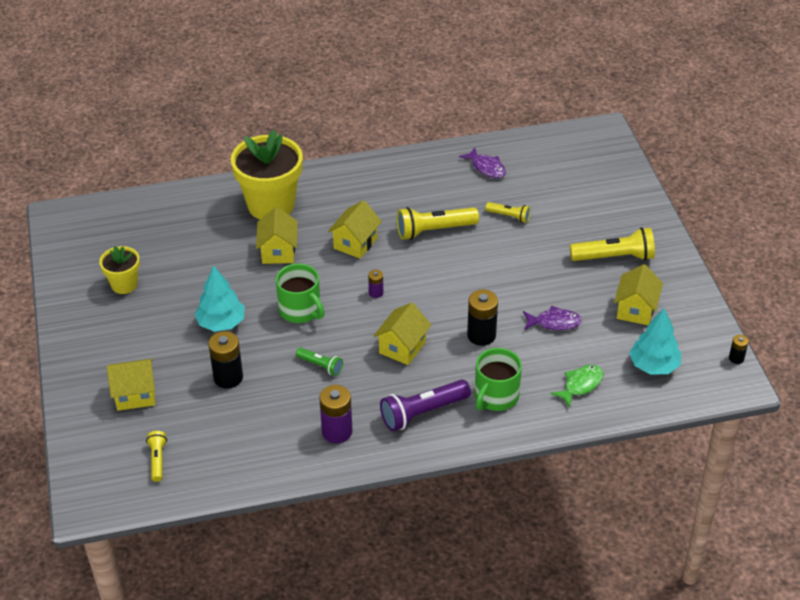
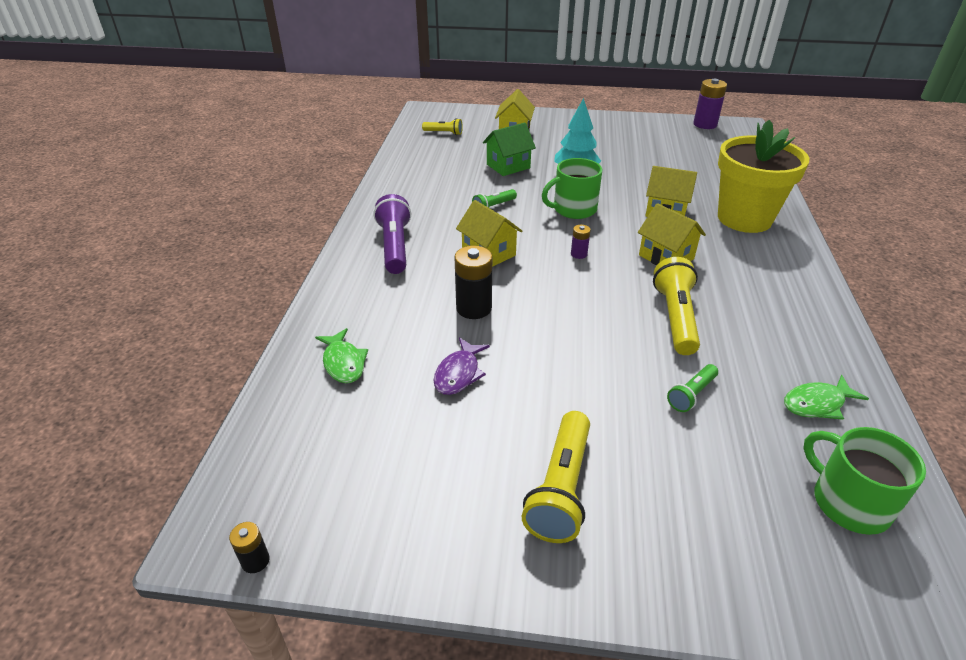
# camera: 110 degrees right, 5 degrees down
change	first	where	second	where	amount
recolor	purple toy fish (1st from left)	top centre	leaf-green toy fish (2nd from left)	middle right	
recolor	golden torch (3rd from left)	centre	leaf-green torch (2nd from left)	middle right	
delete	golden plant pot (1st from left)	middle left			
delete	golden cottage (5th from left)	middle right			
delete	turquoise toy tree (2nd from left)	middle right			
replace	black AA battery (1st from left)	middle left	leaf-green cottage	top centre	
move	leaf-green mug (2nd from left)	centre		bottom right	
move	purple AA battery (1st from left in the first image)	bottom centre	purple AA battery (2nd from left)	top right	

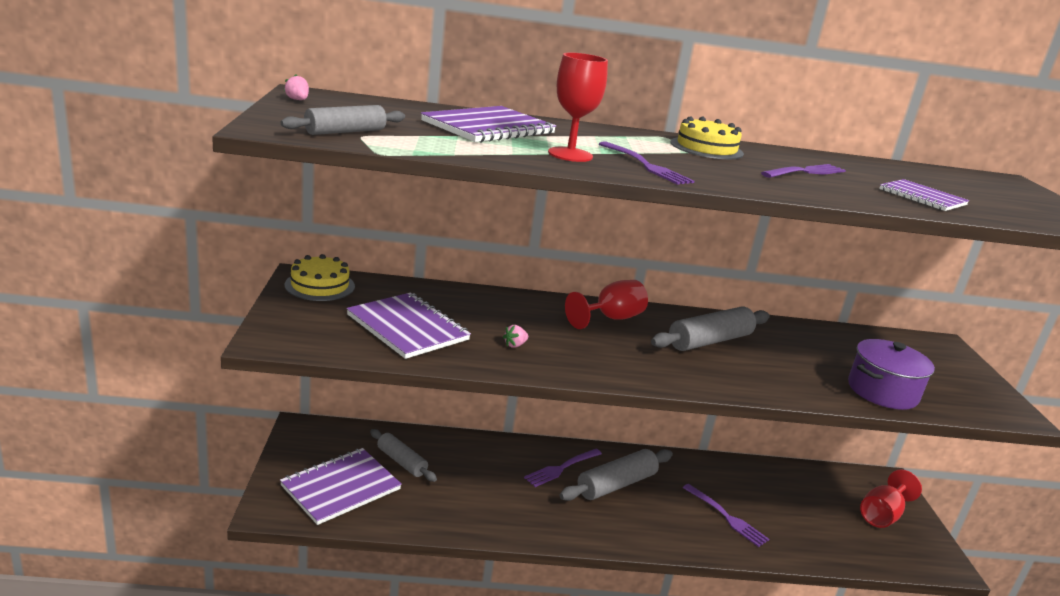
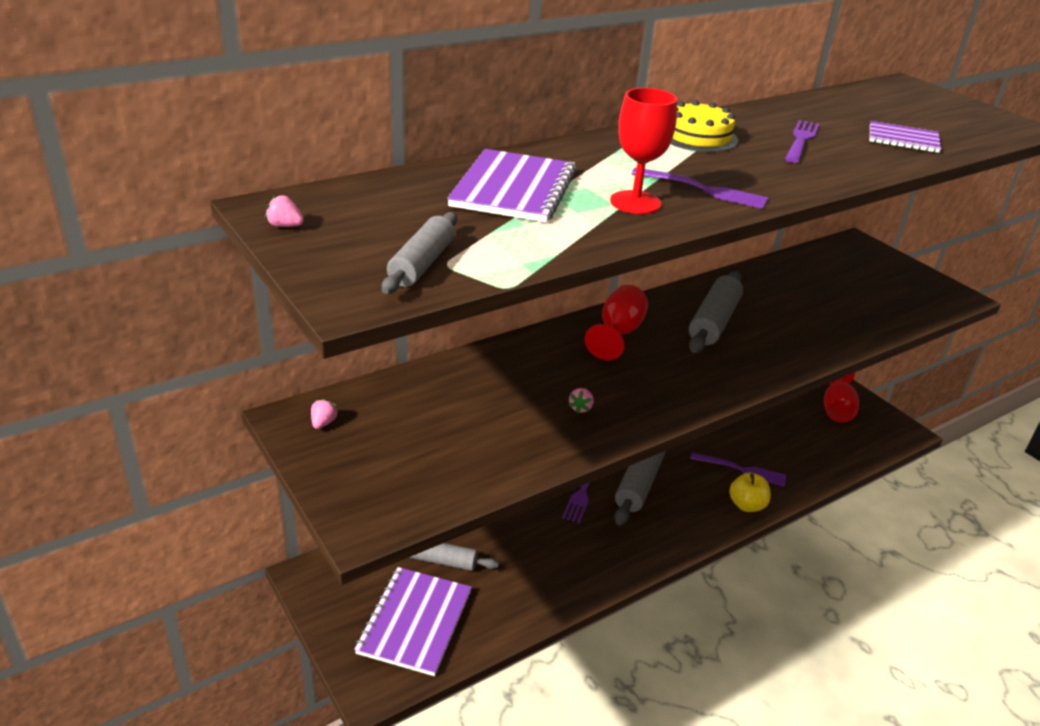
# camera: 30 degrees left, 10 degrees up
change	first	where	second	where	amount
replace	golden cake (1st from left)	middle left	rosy strawberry (2nd from left)	middle left	
delete	purple notebook (2nd from left)	centre			
delete	purple stockpot	middle right			
insert			golden toy apple	bottom right	

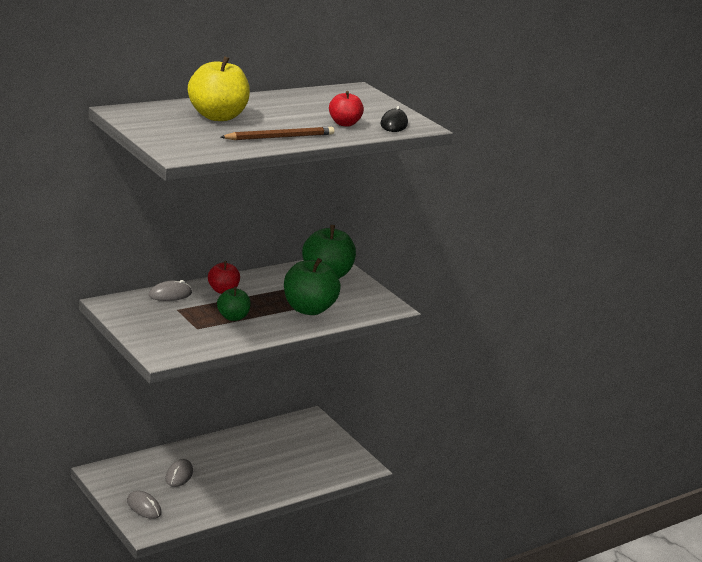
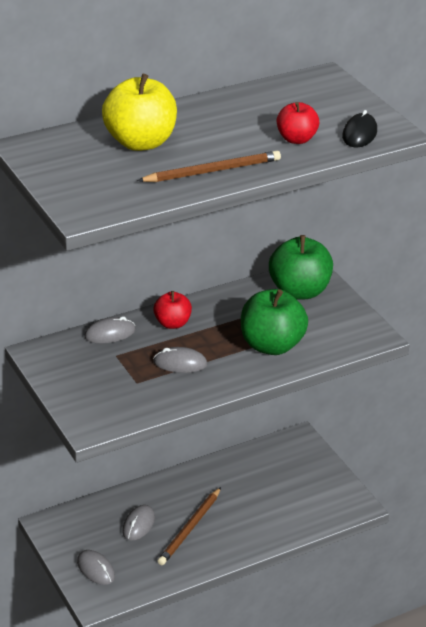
# camera: 10 degrees right, 10 degrees up
change	first	where	second	where	amount
replace	leaf-green toy apple (1st from left)	middle left	grey PC mouse (4th from left)	centre	
insert			russet lead pencil (1st from left)	bottom centre	

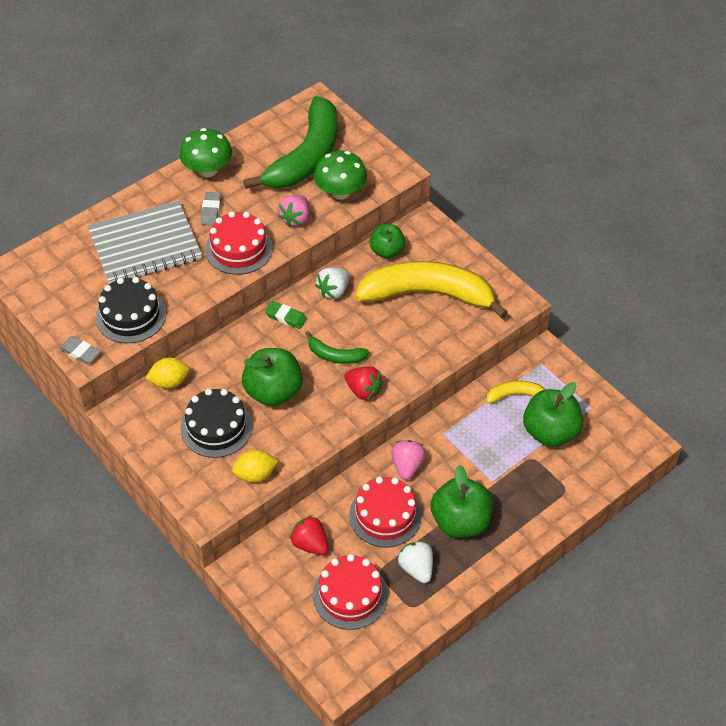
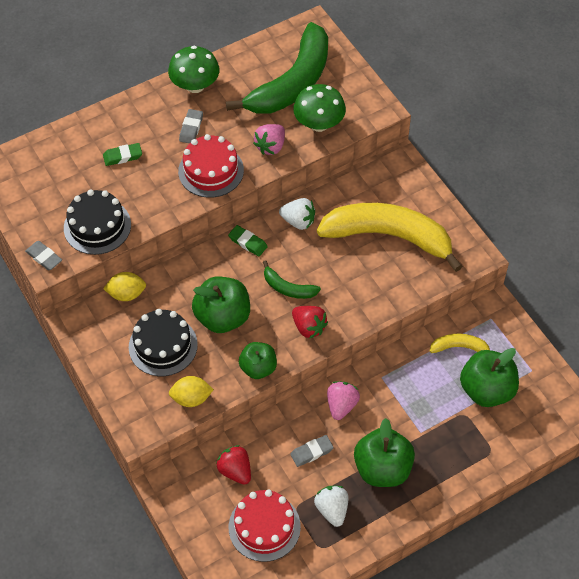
# camera: 10 degrees right, 5 degrees up
change	first	where	second	where	amount
replace	grey notebook	middle left	leaf-green pencil eraser (1st from left)	top left	
move	leaf-green toy apple (2nd from left)	top centre		centre	
rotate	white strawberry (1st from left)	centre		centre	120 degrees counterclockwise
replace	crimson cake (3rd from left)	bottom centre	grey pencil eraser (3rd from left)	bottom centre	

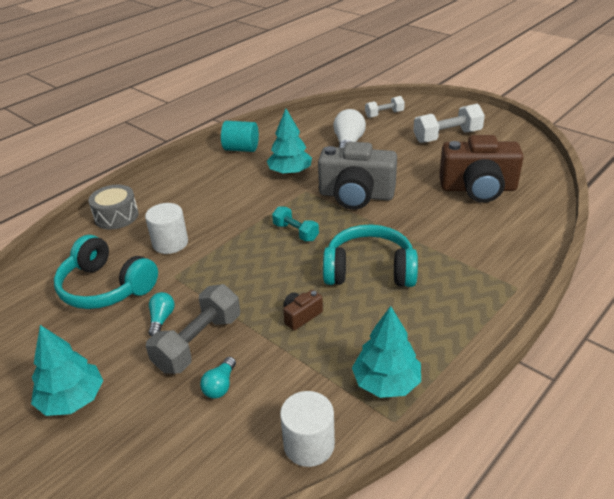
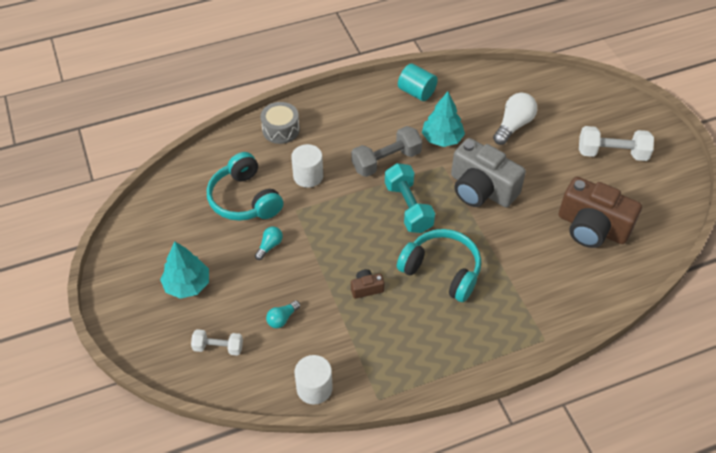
# camera: 25 degrees right, 15 degrees up
change	first	where	second	where	amount
move	white dumbbell (1st from left)	top centre		bottom left	
resize	turquoise dumbbell	centre		centre	x1.66
move	grey dumbbell	middle left		centre	
delete	turquoise toy tree (3rd from left)	bottom centre			

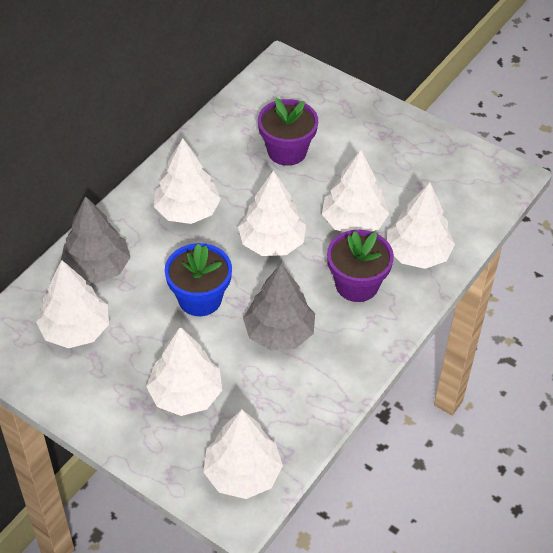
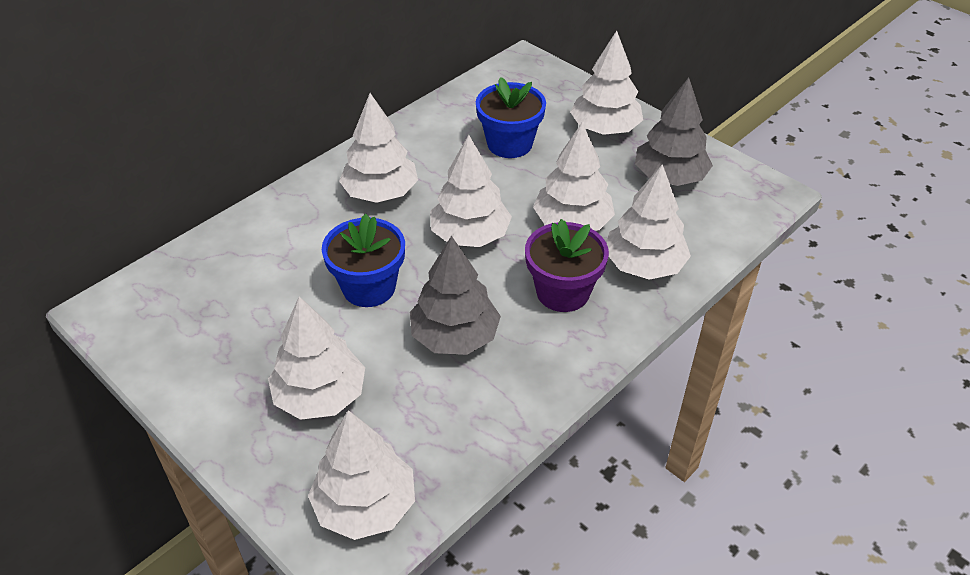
# camera: 10 degrees right, 5 degrees down
change	first	where	second	where	amount
recolor	purple plant pot (1st from left)	top centre	blue plant pot (2nd from left)	top centre	
move	grey toy tree (1st from left in the first image)	middle left	grey toy tree (2nd from left)	top right	
move	white toy tree (1st from left in the first image)	middle left	white toy tree (6th from left)	top centre	

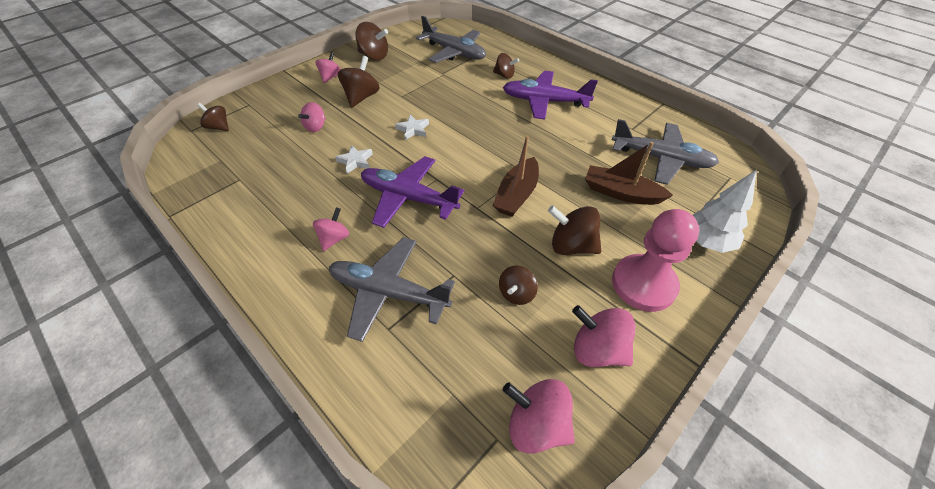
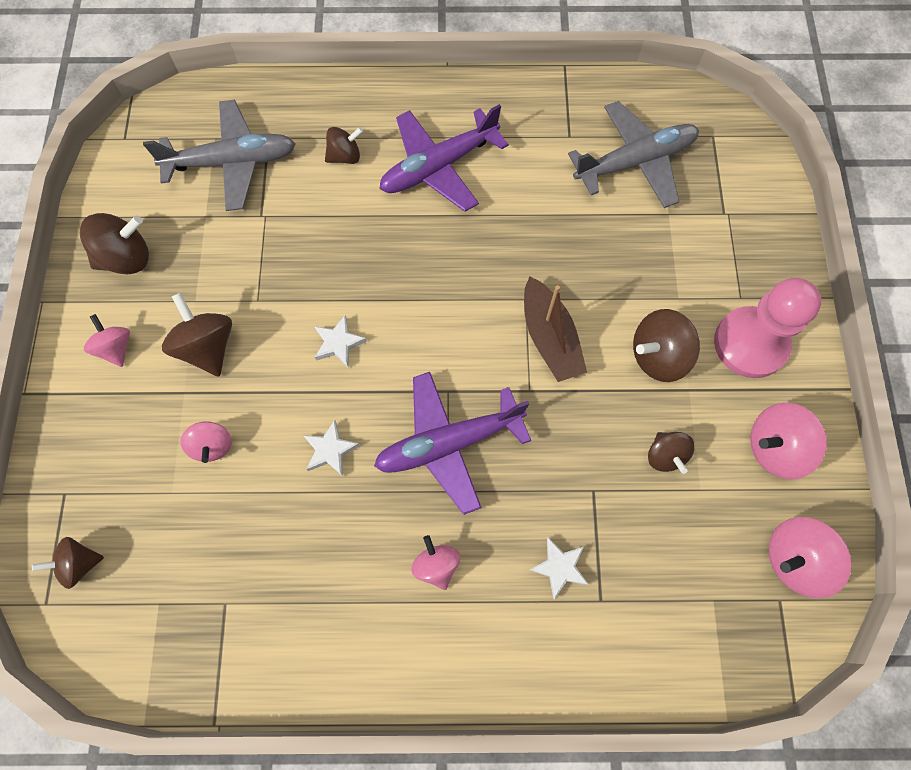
# camera: 45 degrees left, 20 degrees up
change	first	where	second	where	amount
delete	russet boat (2nd from left)	middle right			
delete	white toy tree	middle right			
replace	grey aeroplane (1st from left)	centre	white five-pointed star (3rd from left)	bottom centre	

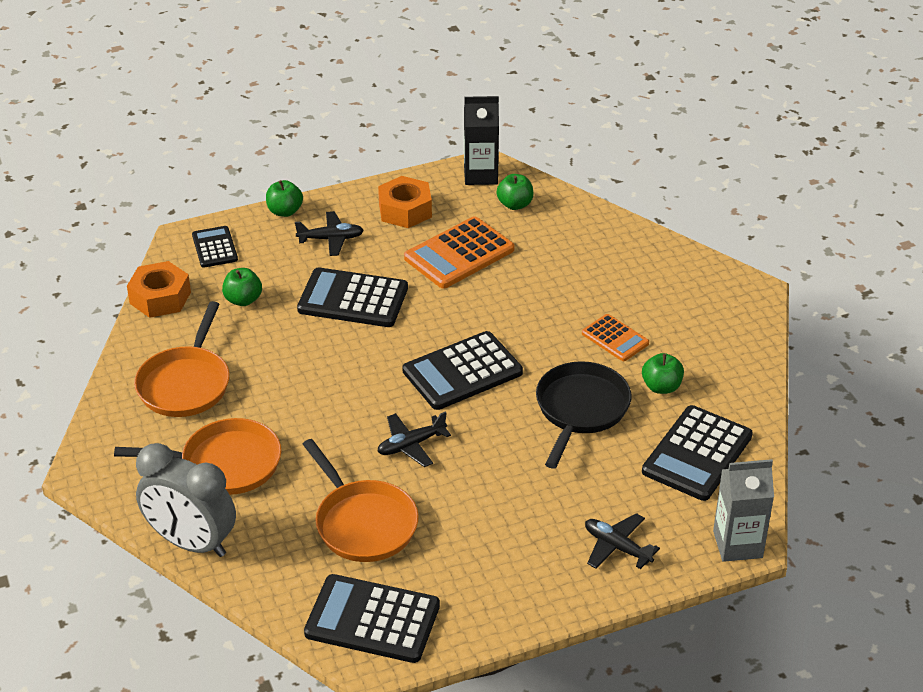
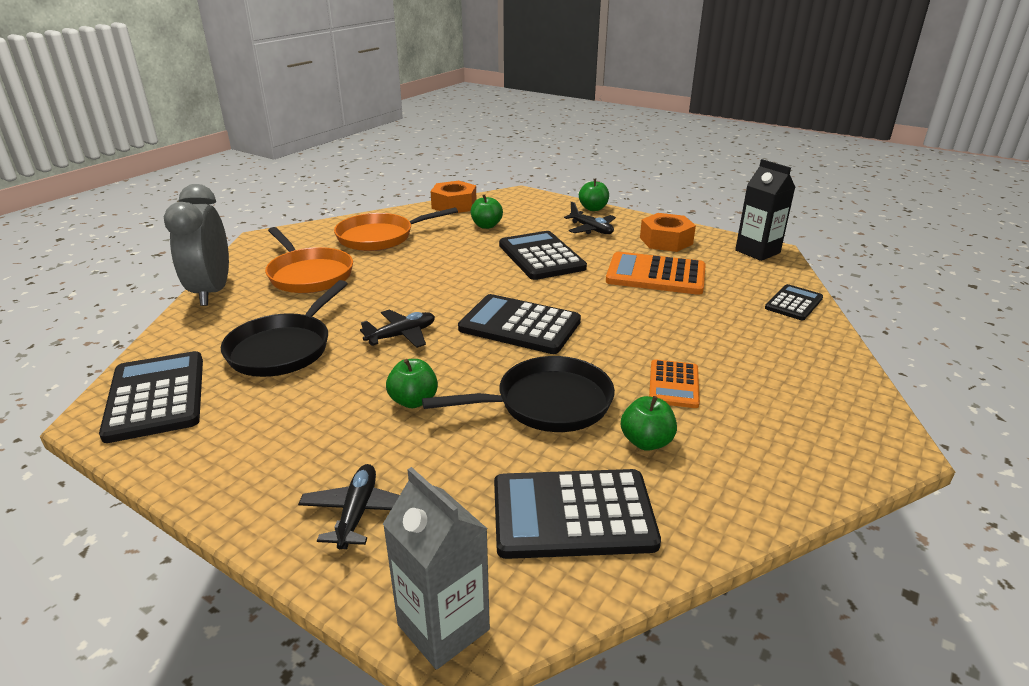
# camera: 55 degrees right, 10 degrees down
change	first	where	second	where	amount
move	leaf-green toy apple (3rd from left in the first image)	top centre	leaf-green toy apple (1st from left)	centre	
move	black calculator (1st from left in the first image)	middle left	black calculator (5th from left)	middle right	
rotate	black aeroplane (2nd from left)	centre		centre	120 degrees clockwise
recolor	orange-coloured frying pan (3rd from left)	bottom centre	black frying pan (1st from left)	middle left	

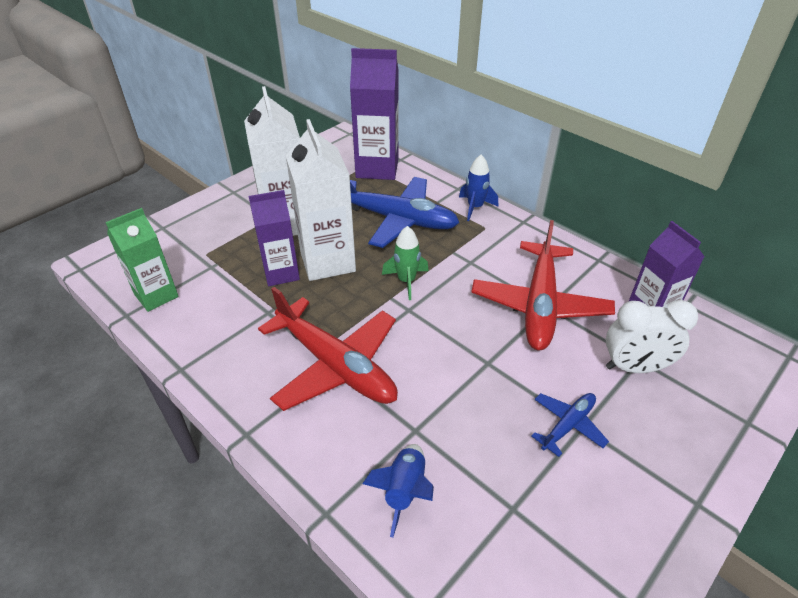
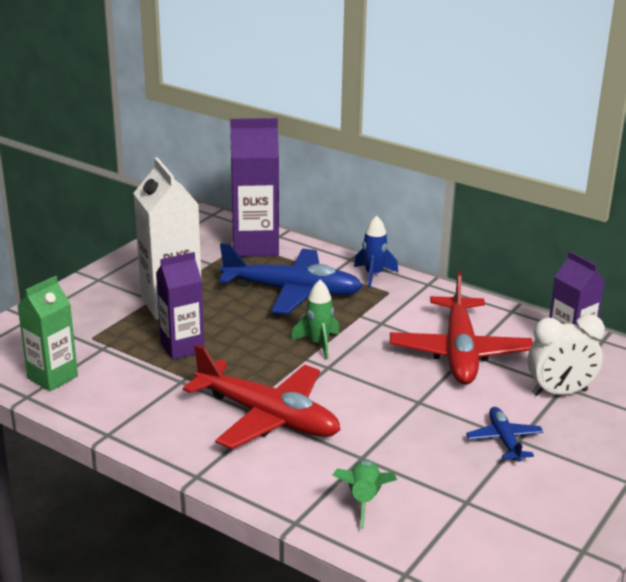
# camera: 10 degrees left, 15 degrees down
change	first	where	second	where	amount
delete	white juice carton (2nd from left)	centre			
rotate	blue aeroplane (2nd from left)	bottom right		bottom right	45 degrees counterclockwise
recolor	blue rocket (1st from left)	bottom centre	leaf-green rocket (2nd from left)	bottom centre	

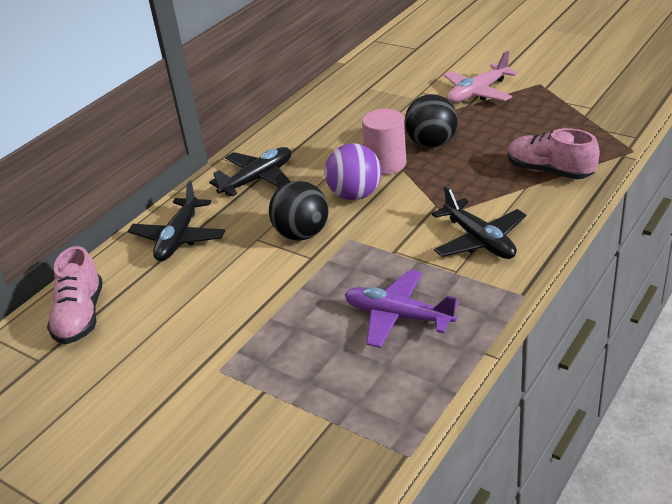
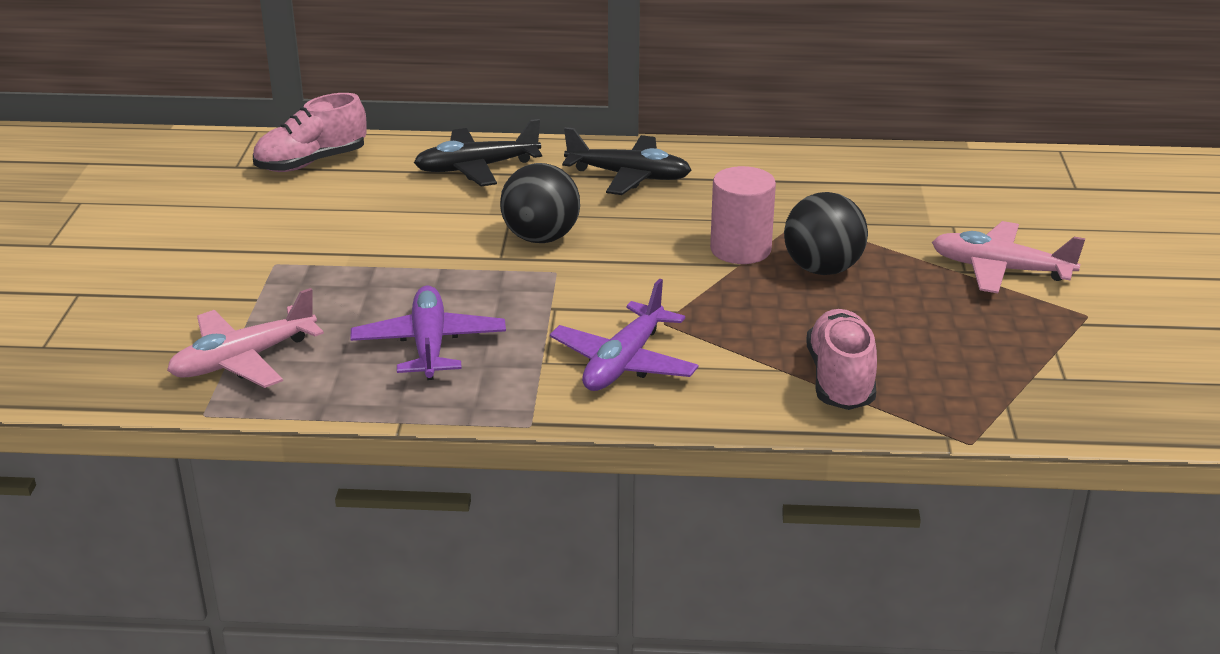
# camera: 55 degrees right, 5 degrees down
change	first	where	second	where	amount
delete	purple play ball	centre			
recolor	black aeroplane (3rd from left)	middle right	purple aeroplane (2nd from left)	centre	
insert			rosy aeroplane (1st from left)	middle left	

